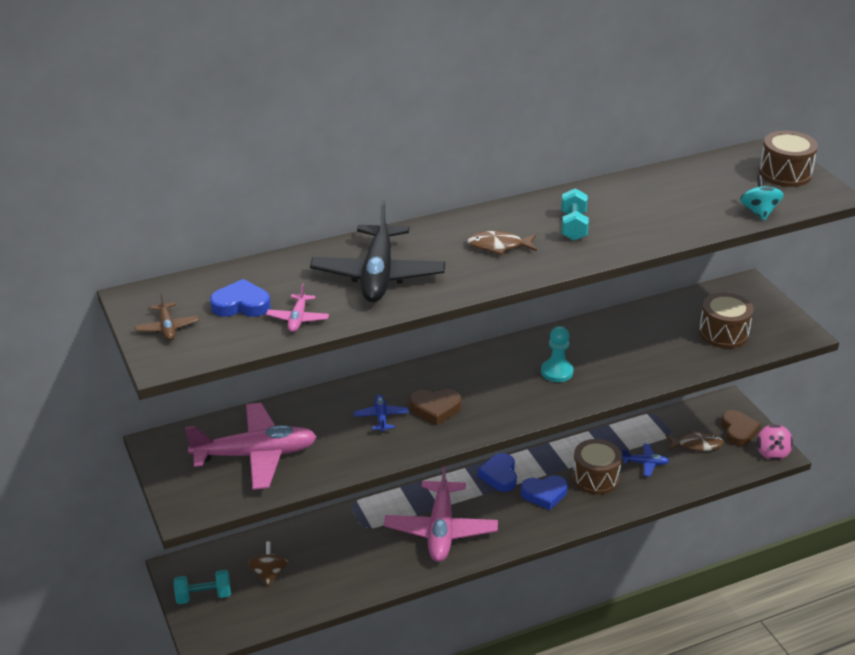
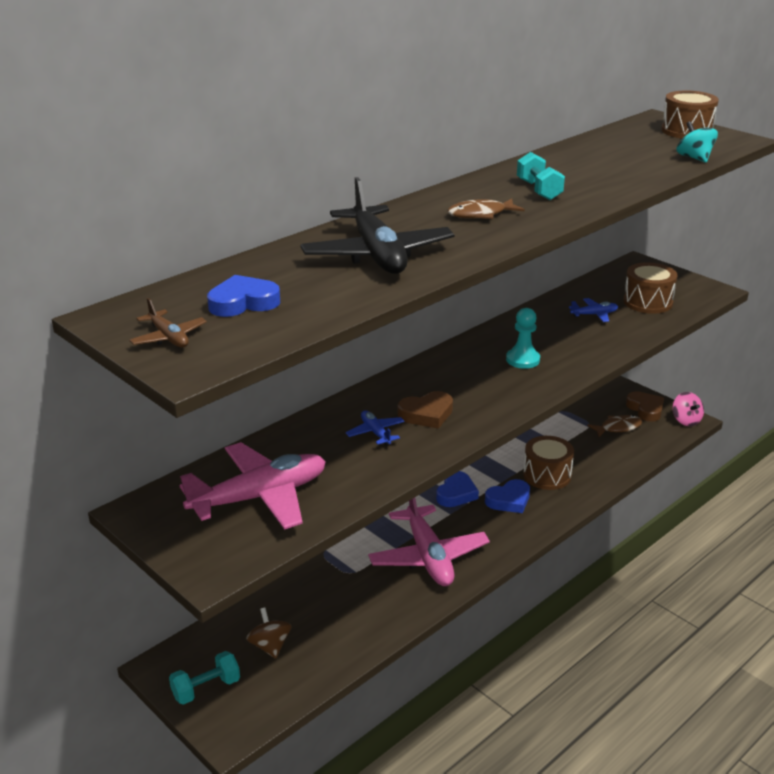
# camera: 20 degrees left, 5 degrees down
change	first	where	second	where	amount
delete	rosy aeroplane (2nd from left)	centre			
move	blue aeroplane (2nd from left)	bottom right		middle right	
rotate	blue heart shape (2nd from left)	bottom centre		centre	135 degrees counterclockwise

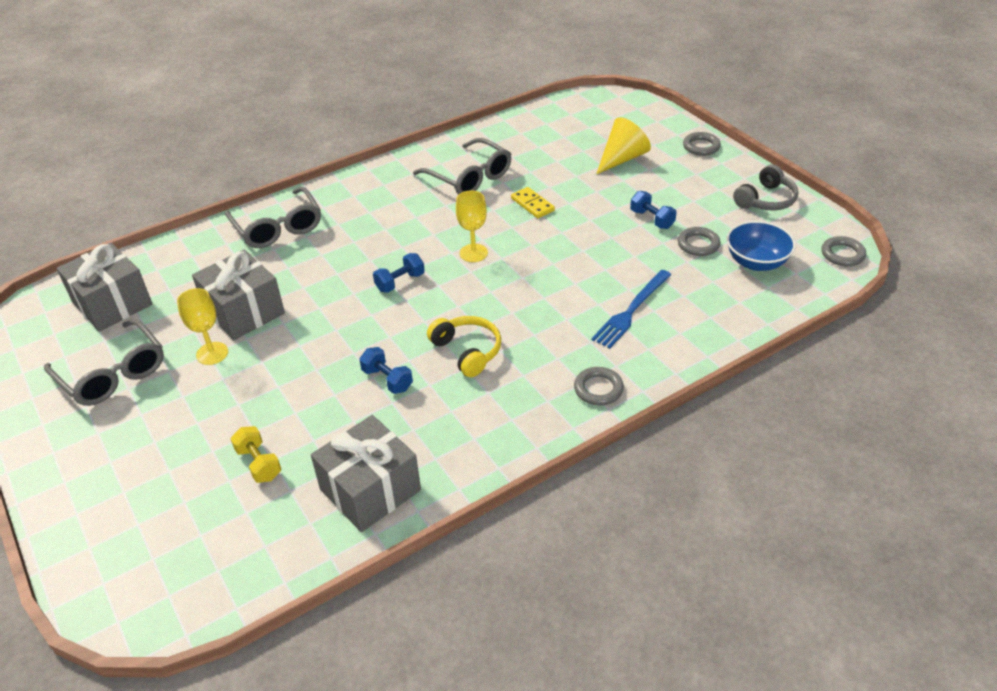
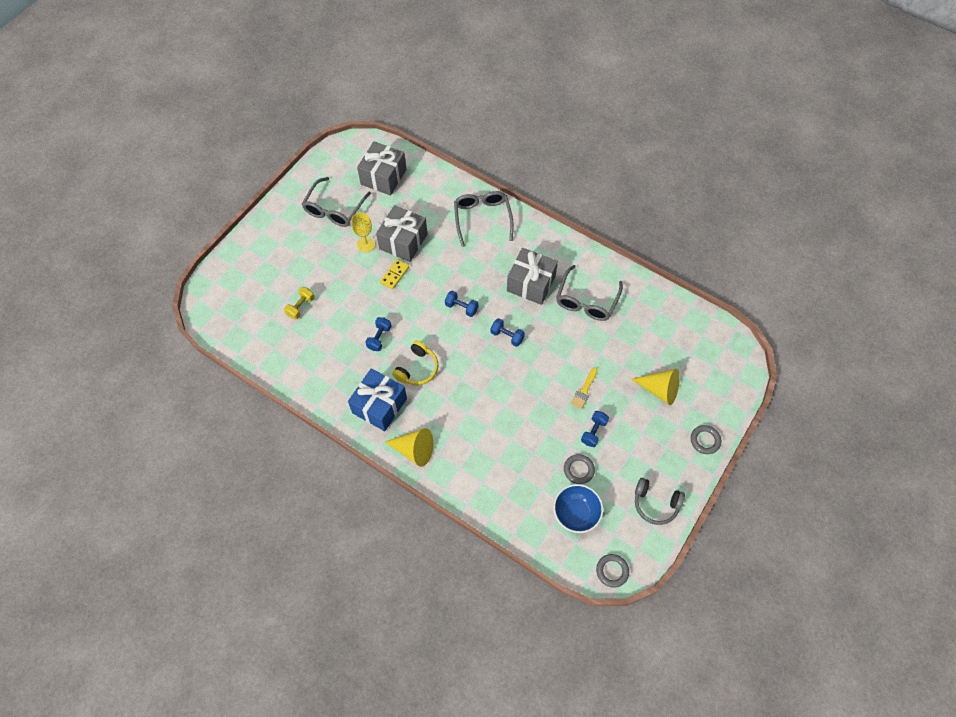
# camera: 65 degrees right, 20 degrees up
change	first	where	second	where	amount
rotate	grey eyeglasses (2nd from left)	top left		top centre	135 degrees clockwise
move	golden domino piece	top centre		centre	
replace	golden goblet (2nd from left)	top centre	blue dumbbell (3rd from left)	centre	
delete	blue fork	centre			
replace	grey hoop (1st from left)	centre	golden solid cone (1st from left)	centre	
move	grey gift (3rd from left)	bottom centre		centre	
insert			golden paint brush	centre	
insert			blue gift	centre	

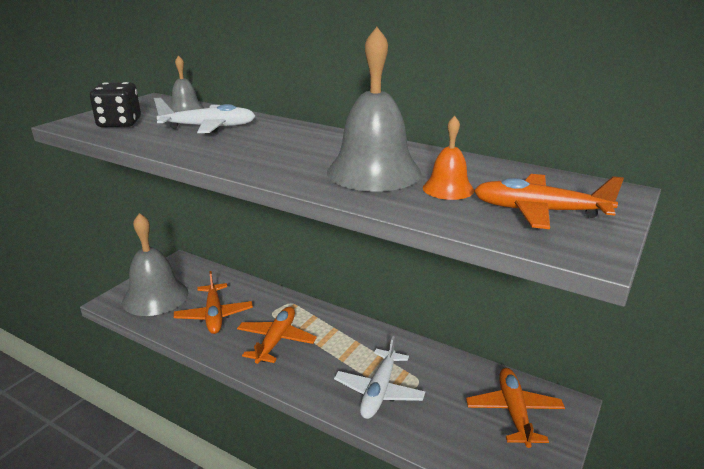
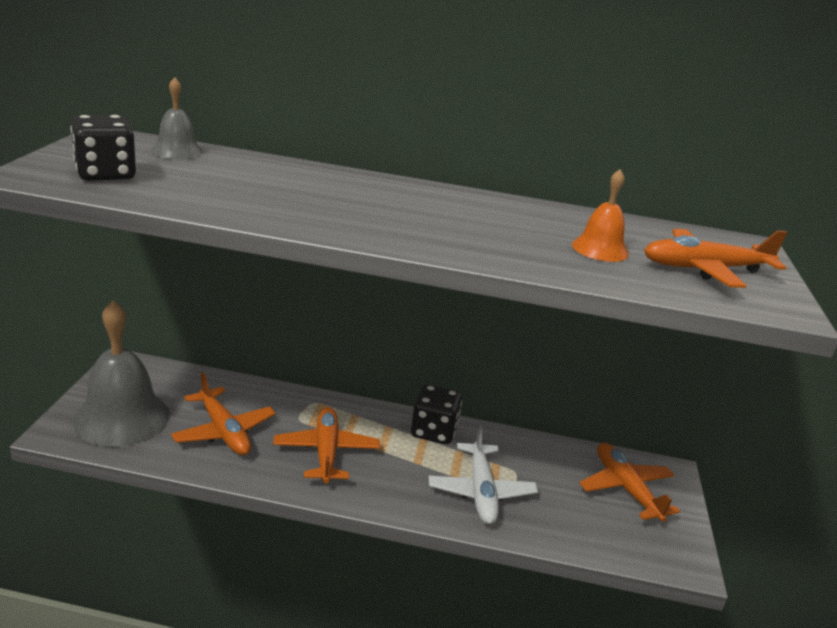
# camera: 25 degrees left, 0 degrees up
change	first	where	second	where	amount
delete	grey hand bell (3rd from left)	top centre			
delete	white aeroplane (1st from left)	top left			
insert			black dice (2nd from left)	centre	

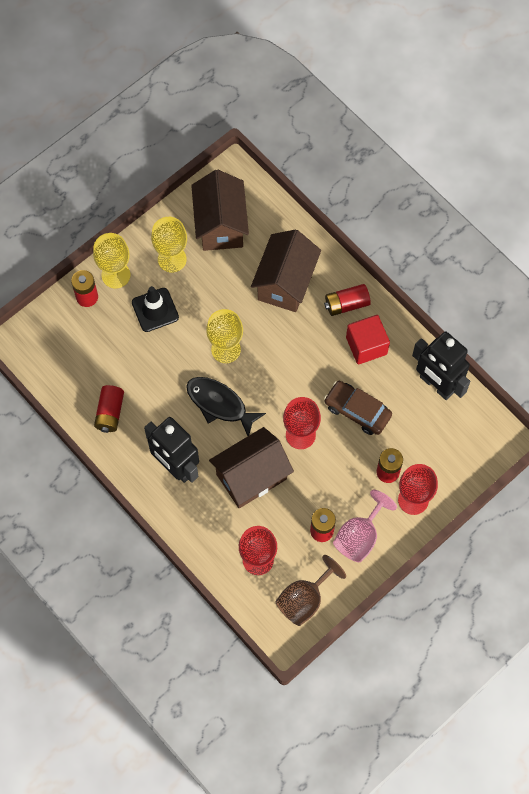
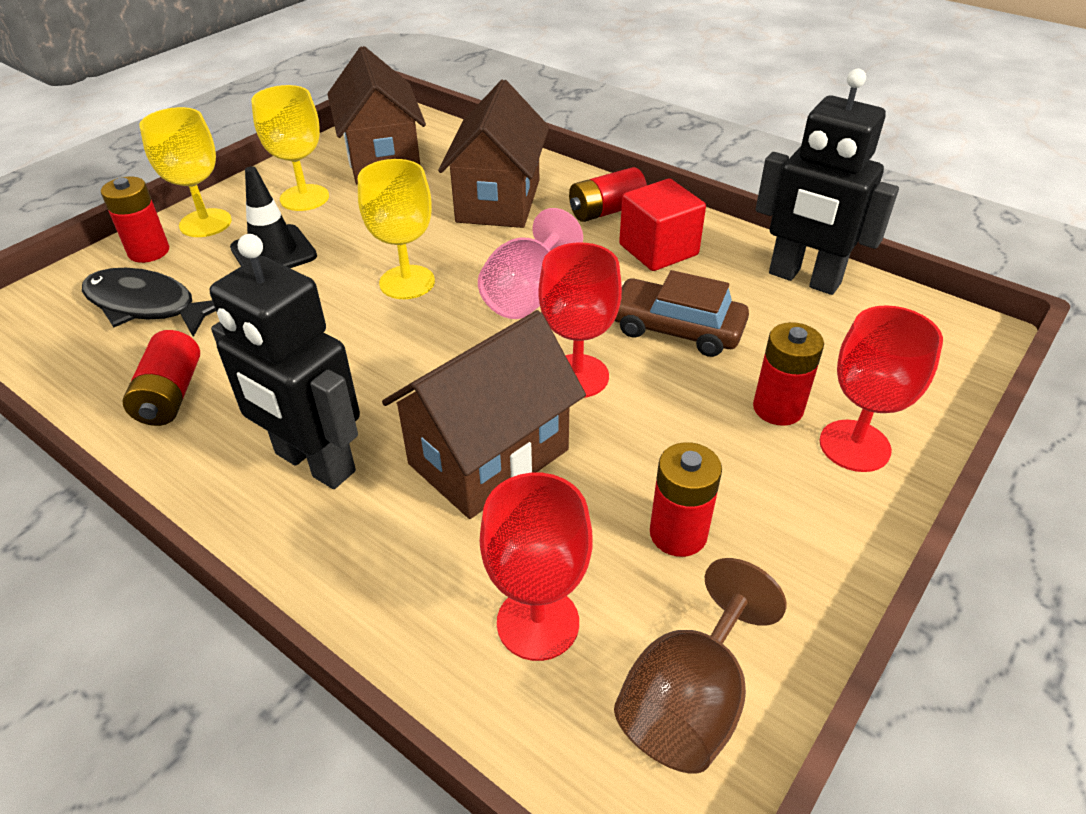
# camera: 10 degrees left, 25 degrees down
change	first	where	second	where	amount
move	black toy fish	centre		middle left	
move	rosy goblet	middle right		top centre	

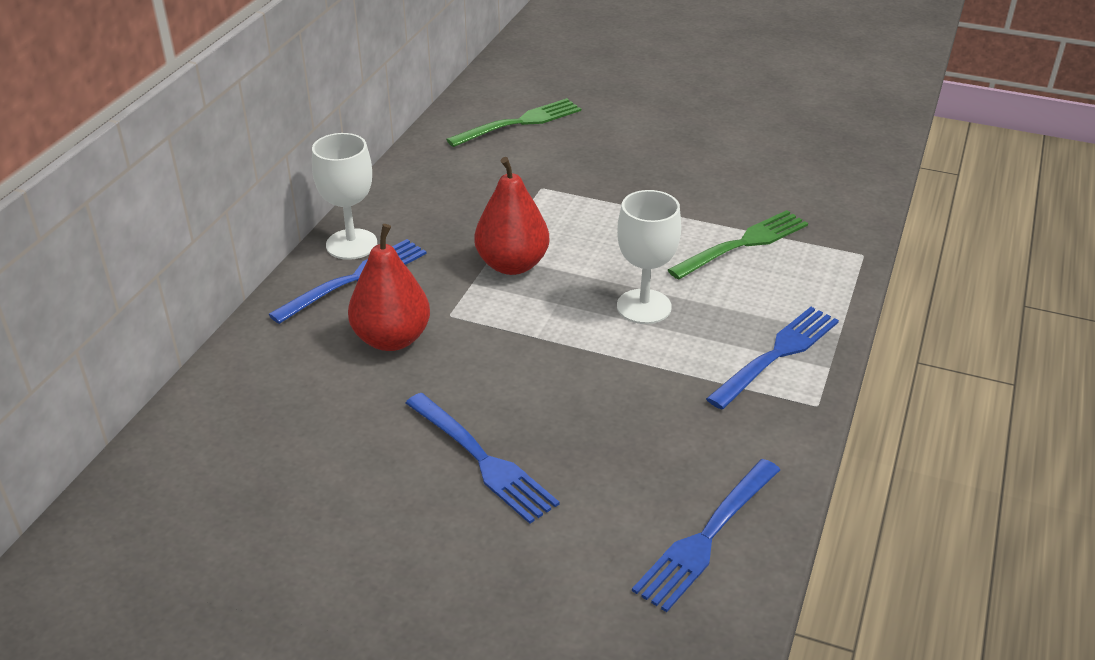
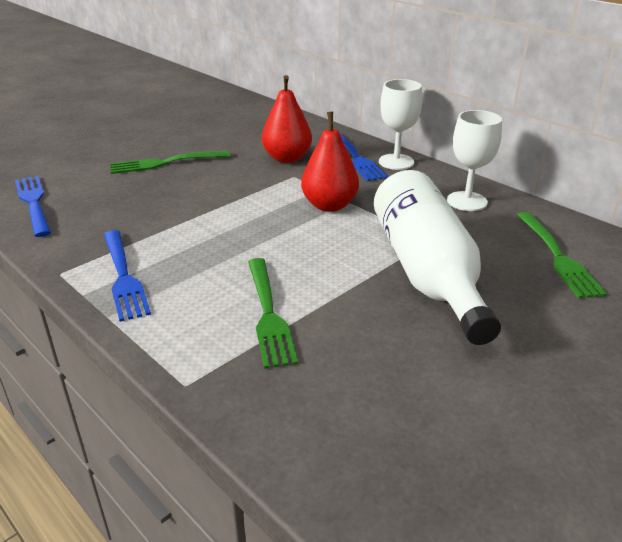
# camera: 115 degrees right, 5 degrees down
change	first	where	second	where	amount
move	white goblet (2nd from left)	centre		top right	
recolor	blue fork (2nd from left)	bottom centre	leaf-green fork (1st from left)	top left	
insert			white drink bottle	middle right	

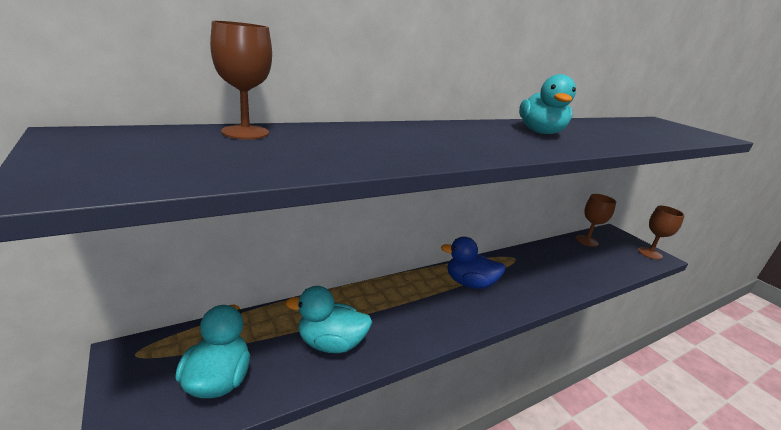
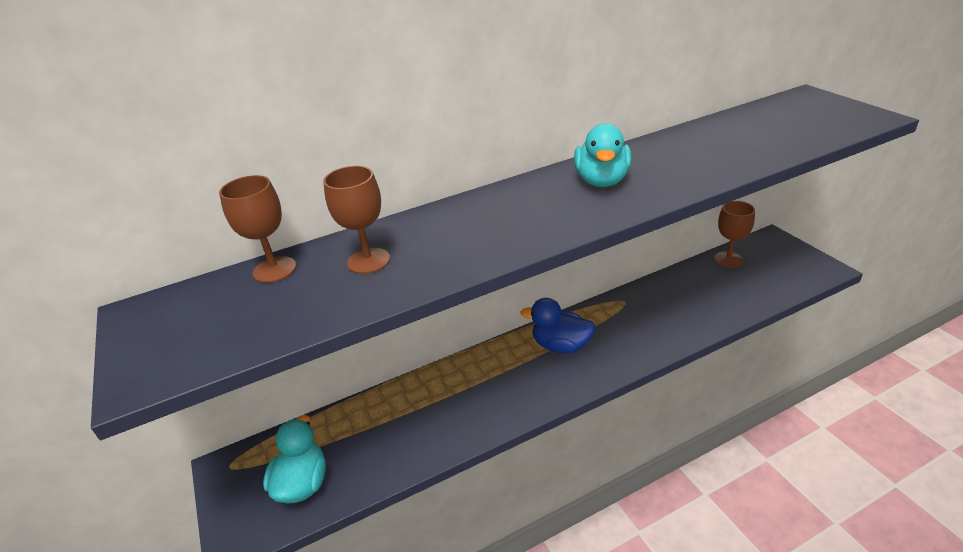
# camera: 10 degrees right, 10 degrees up
change	first	where	second	where	amount
move	russet goblet (3rd from left in the first image)	middle right	russet goblet (2nd from left)	centre	
delete	turquoise toy duck (2nd from left)	bottom centre			

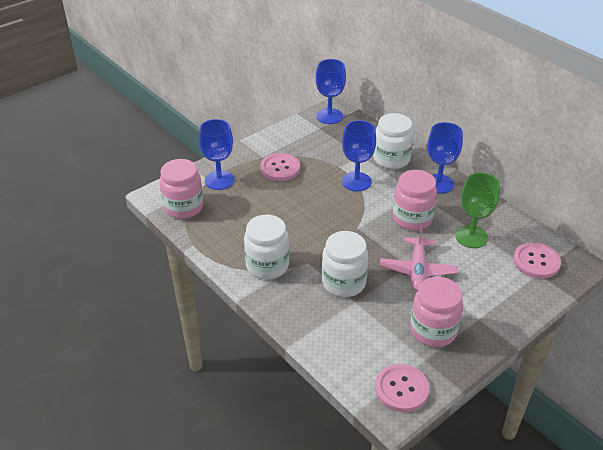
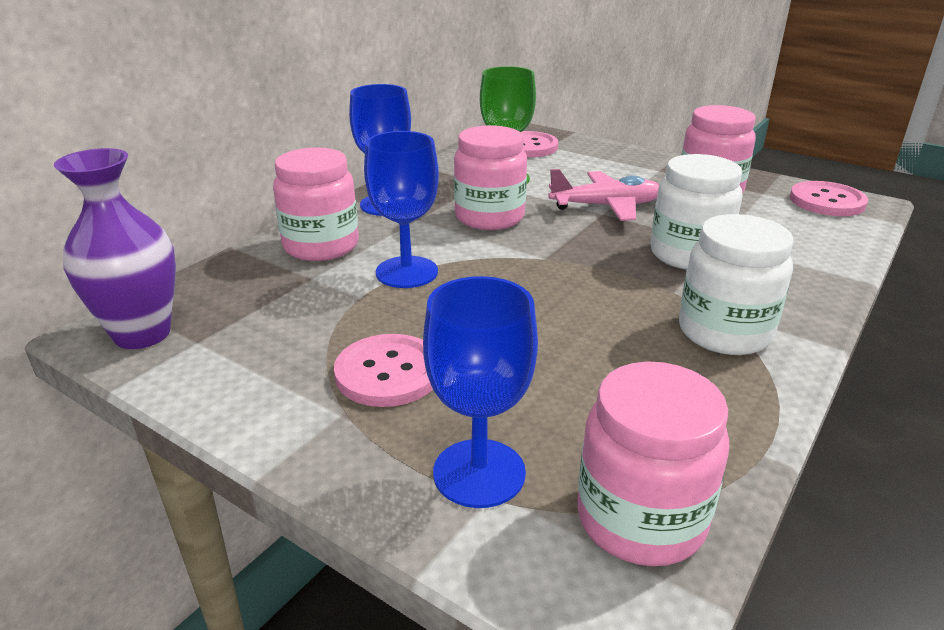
# camera: 105 degrees left, 10 degrees down
change	first	where	second	where	amount
replace	blue goblet (2nd from left)	top centre	purple vase	middle left	
recolor	white preserve jar (3rd from left)	top centre	rosy preserve jar (1st from left)	top centre	

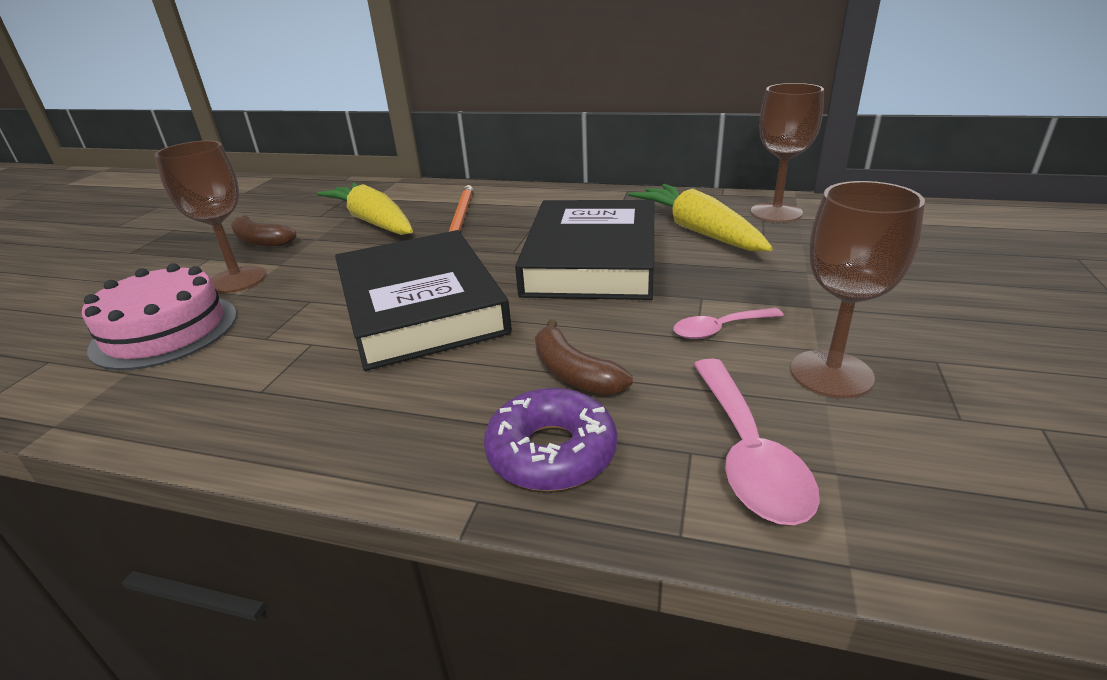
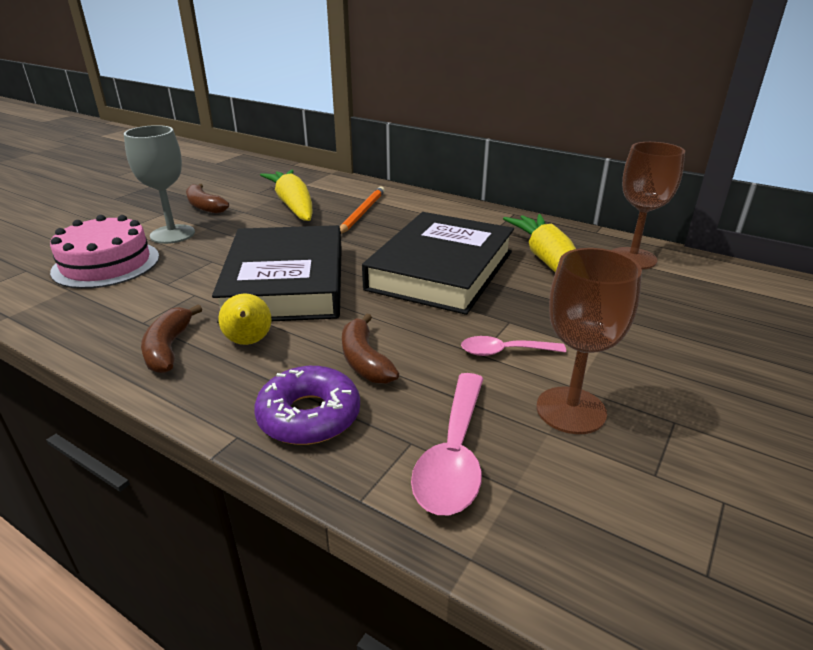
# camera: 15 degrees right, 0 degrees up
change	first	where	second	where	amount
recolor	russet goblet (1st from left)	top left	grey goblet	top left	
insert			golden toy pear	middle left	
insert			russet banana fruit (1st from left)	middle left	

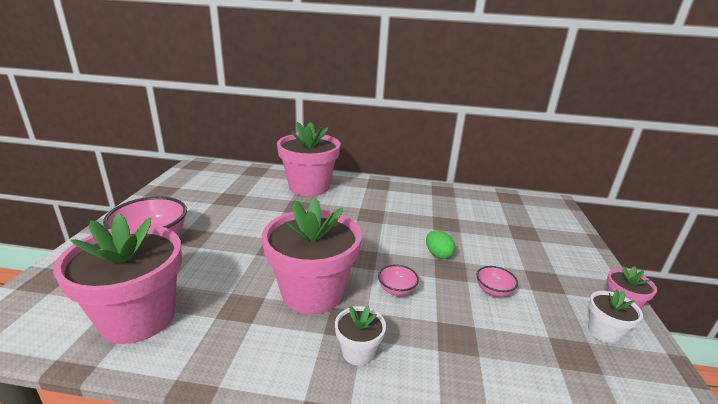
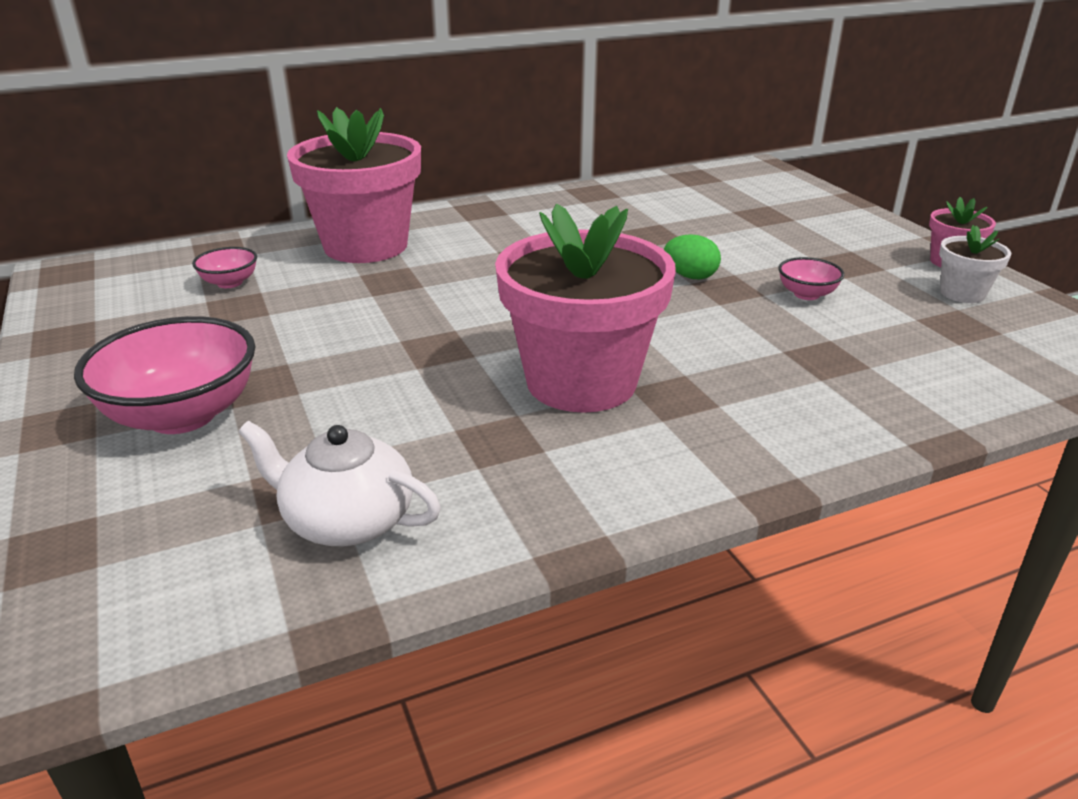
# camera: 30 degrees left, 5 degrees up
change	first	where	second	where	amount
replace	rosy plant pot (1st from left)	bottom left	white teapot	middle left	
move	rosy serving bowl (2nd from left)	bottom centre		middle left	
delete	white plant pot (1st from left)	bottom centre			

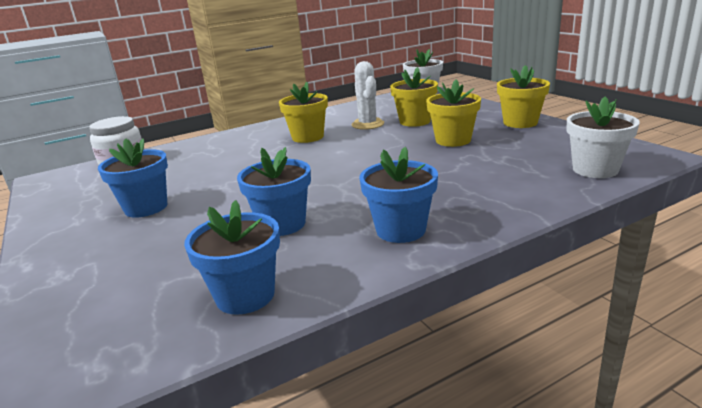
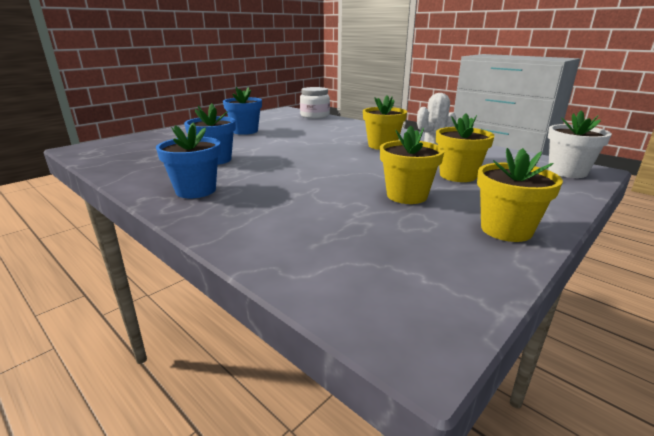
# camera: 70 degrees right, 0 degrees up
change	first	where	second	where	amount
delete	white plant pot (2nd from left)	middle right			
delete	blue plant pot (2nd from left)	middle left			

